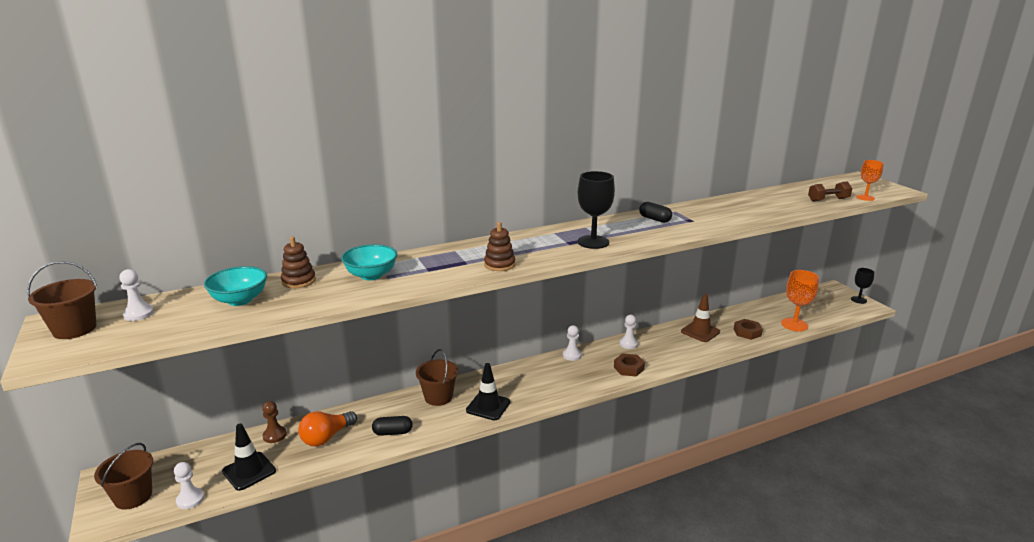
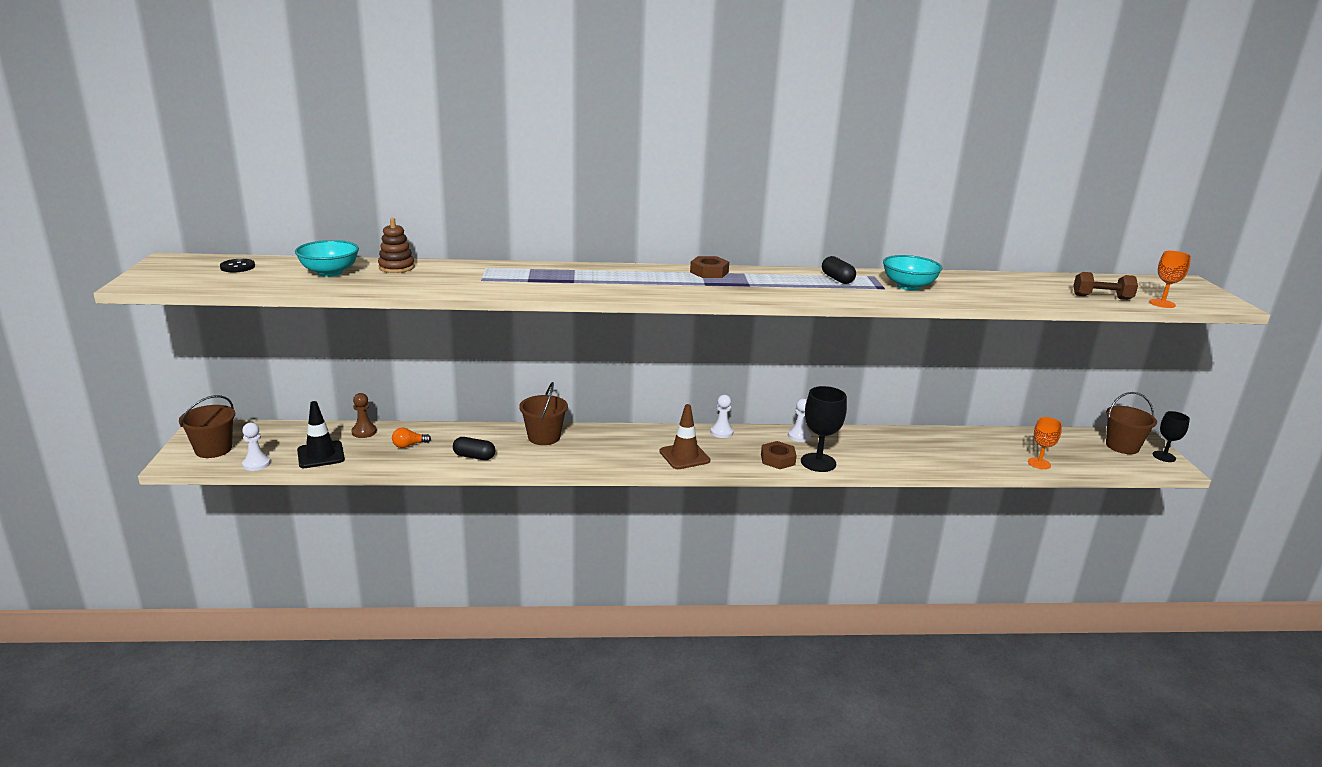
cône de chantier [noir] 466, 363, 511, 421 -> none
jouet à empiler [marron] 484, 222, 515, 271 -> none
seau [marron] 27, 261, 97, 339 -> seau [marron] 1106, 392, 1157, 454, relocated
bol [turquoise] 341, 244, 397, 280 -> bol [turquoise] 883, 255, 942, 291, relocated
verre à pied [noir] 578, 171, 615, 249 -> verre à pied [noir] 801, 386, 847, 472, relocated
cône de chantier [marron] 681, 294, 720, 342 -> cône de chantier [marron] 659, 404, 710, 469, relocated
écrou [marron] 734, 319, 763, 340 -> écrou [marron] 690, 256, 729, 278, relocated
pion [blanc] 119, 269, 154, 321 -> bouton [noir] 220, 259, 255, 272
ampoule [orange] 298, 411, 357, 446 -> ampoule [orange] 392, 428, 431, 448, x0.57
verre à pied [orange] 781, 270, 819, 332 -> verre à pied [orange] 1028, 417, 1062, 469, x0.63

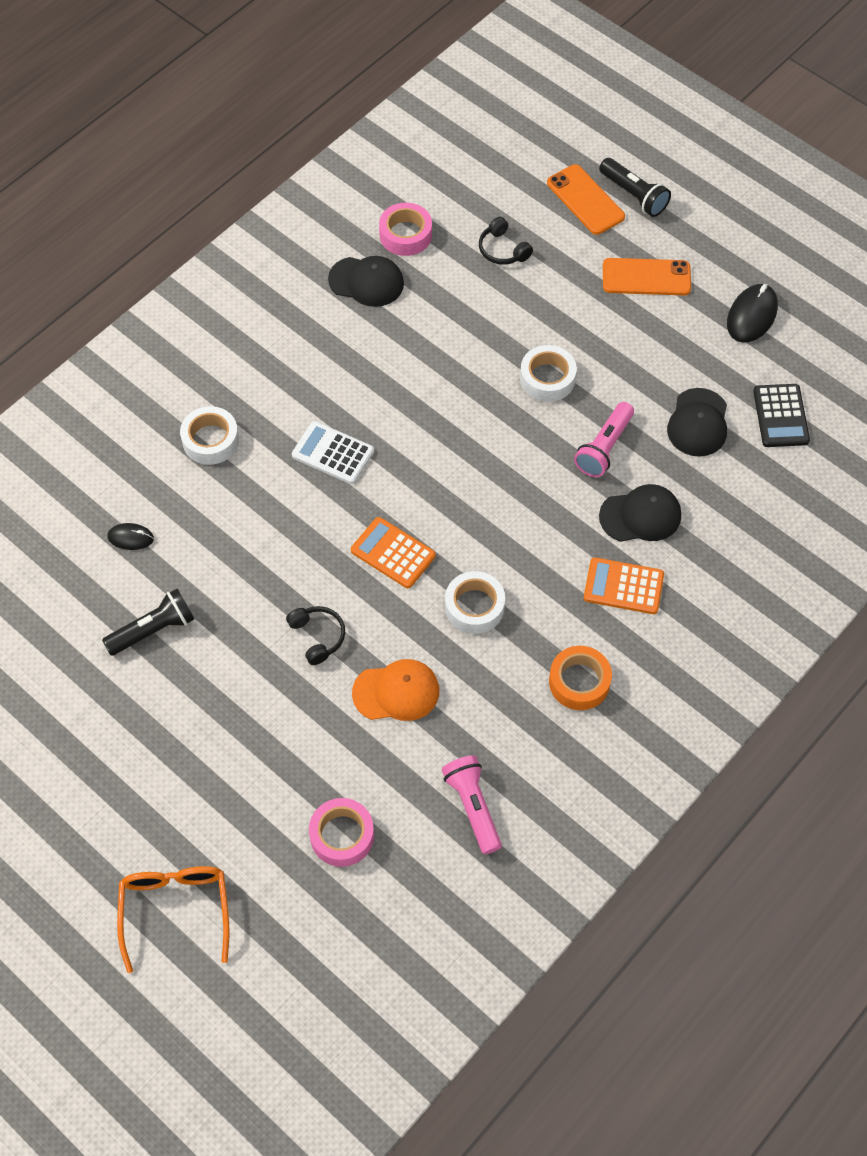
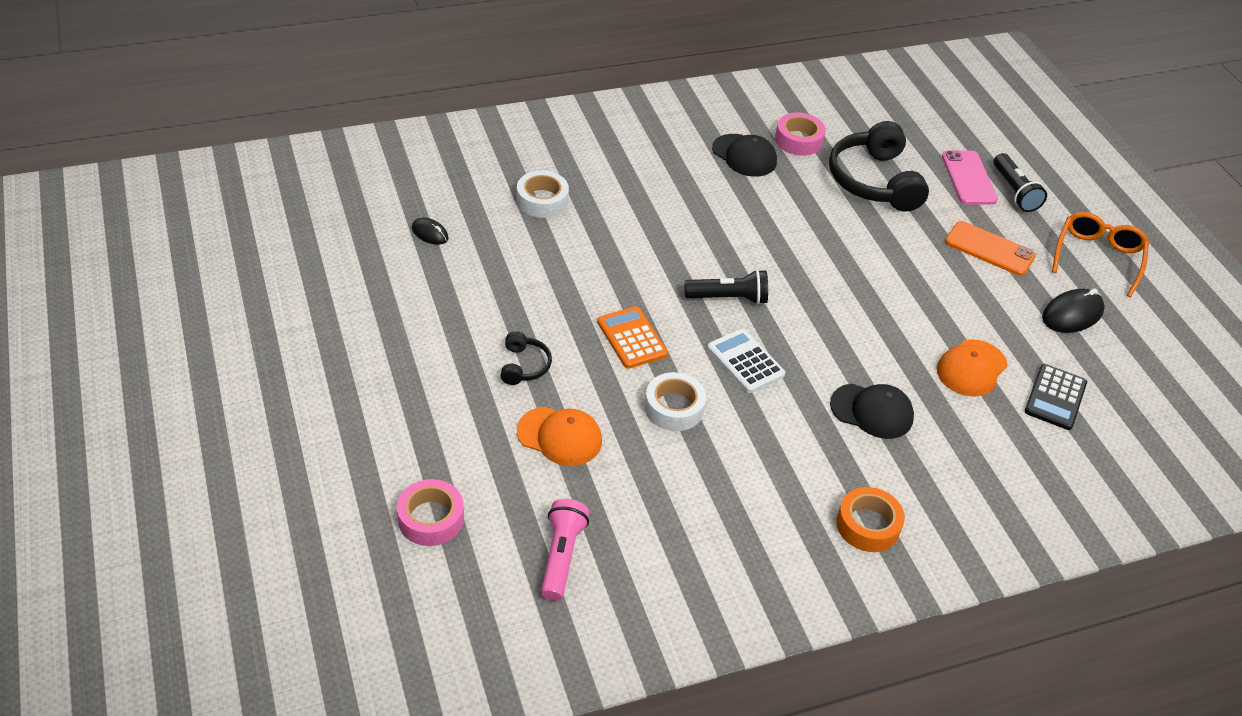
ruban adhésif [blanc] 520, 345, 577, 402 -> none
lampe de poche [rose] 574, 402, 634, 477 -> none
calculatrice [orange] 584, 557, 664, 614 -> none
lampe de poche [noir] 102, 589, 194, 656 -> lampe de poche [noir] 684, 269, 768, 305, relocated
lunettes [orange] 117, 866, 229, 973 -> lunettes [orange] 1052, 212, 1149, 297, relocated
calculatrice [blanc] 292, 421, 374, 484 -> calculatrice [blanc] 707, 329, 785, 393, relocated
ruban adhésif [orange] 549, 646, 612, 710 -> ruban adhésif [orange] 836, 487, 905, 552, relocated
téléphone [orange] 547, 164, 625, 235 -> téléphone [rose] 942, 150, 998, 205
casquette [noir] 667, 388, 727, 456 -> casquette [orange] 937, 339, 1008, 397
casque audio [noir] 479, 217, 533, 265 -> casque audio [noir] 829, 121, 929, 212, x2.12

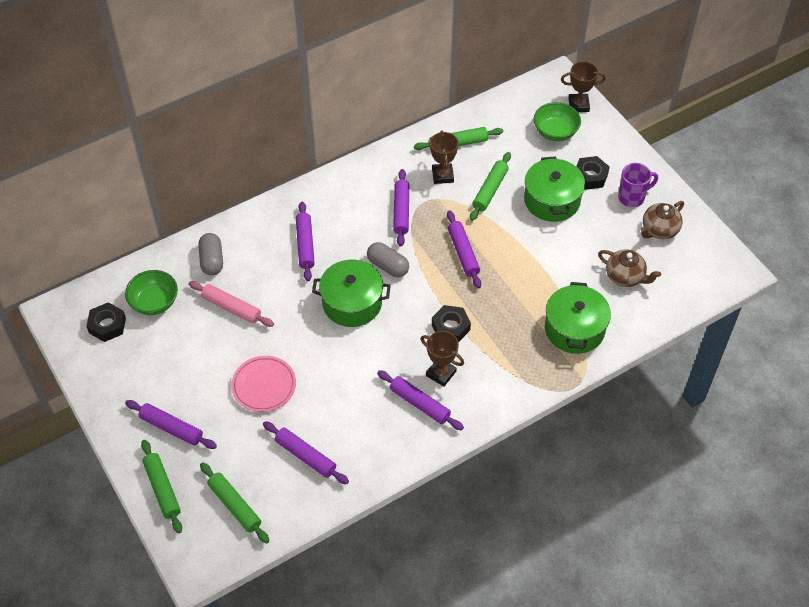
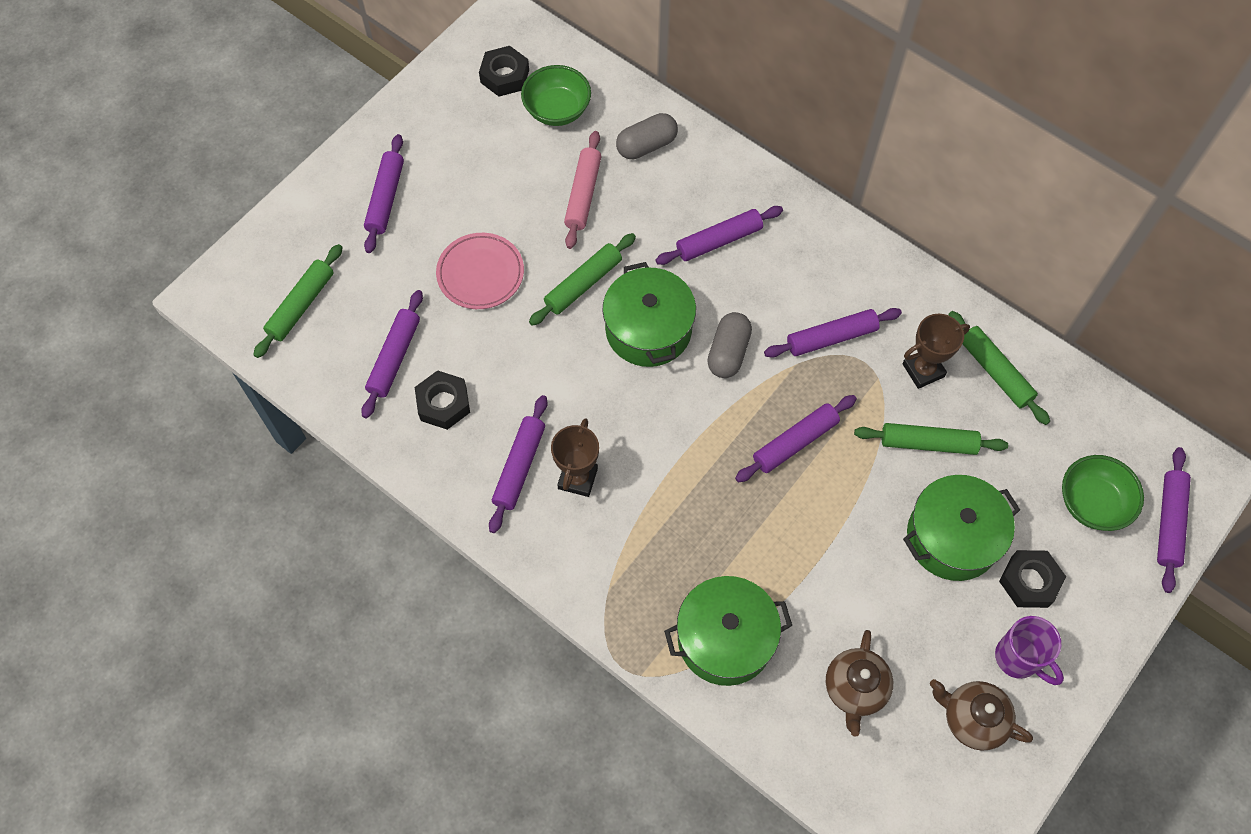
rouleau à pâtisserie [vert] 141, 440, 182, 533 -> rouleau à pâtisserie [vert] 529, 233, 636, 326, relocated
écrou [noir] 432, 305, 471, 343 -> écrou [noir] 415, 370, 470, 430, relocated
trophée [marron] 561, 61, 606, 112 -> rouleau à pâtisserie [violet] 1157, 447, 1191, 593

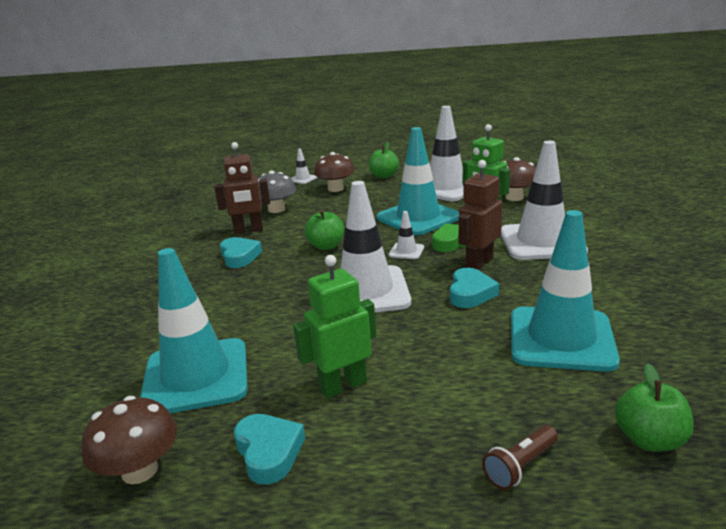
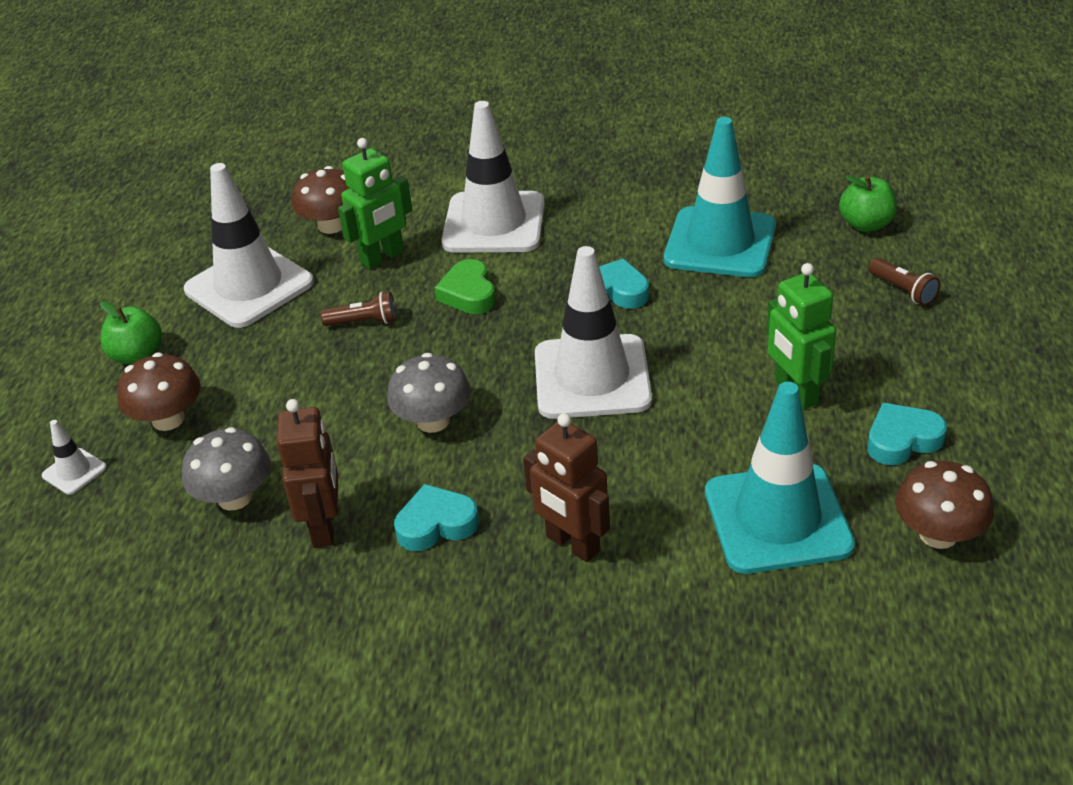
cône de chantier [blanc] 389, 211, 424, 259 -> none
robot [marron] 459, 160, 502, 270 -> robot [marron] 523, 413, 610, 562, relocated
pomme [vert] 305, 210, 344, 250 -> champignon [gris] 387, 353, 471, 433
cône de chantier [turquoise] 377, 127, 459, 235 -> lampe de poche [marron] 321, 292, 396, 326

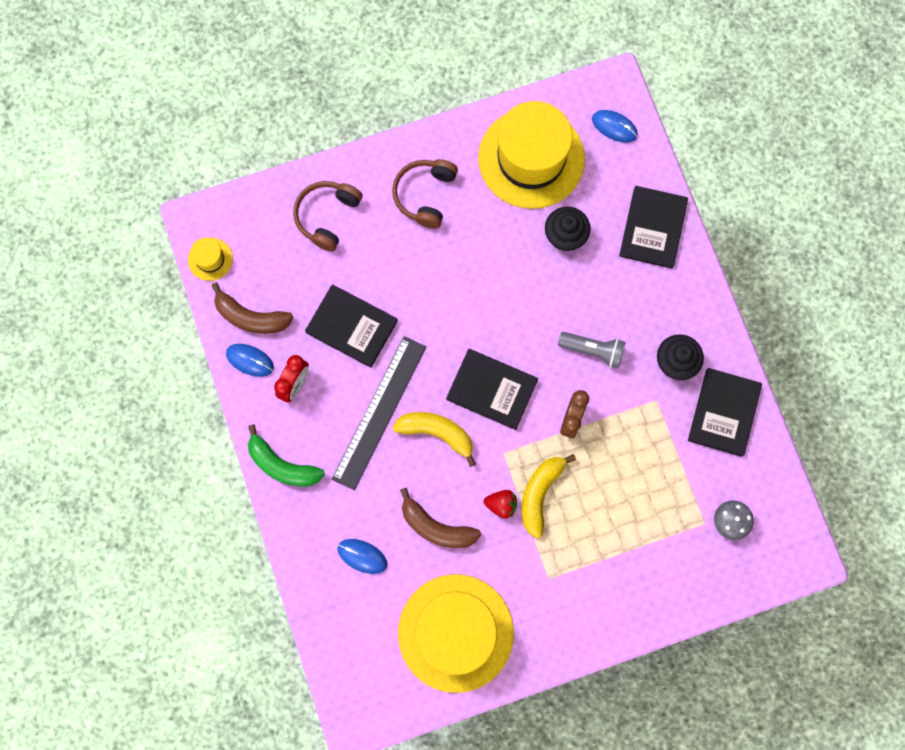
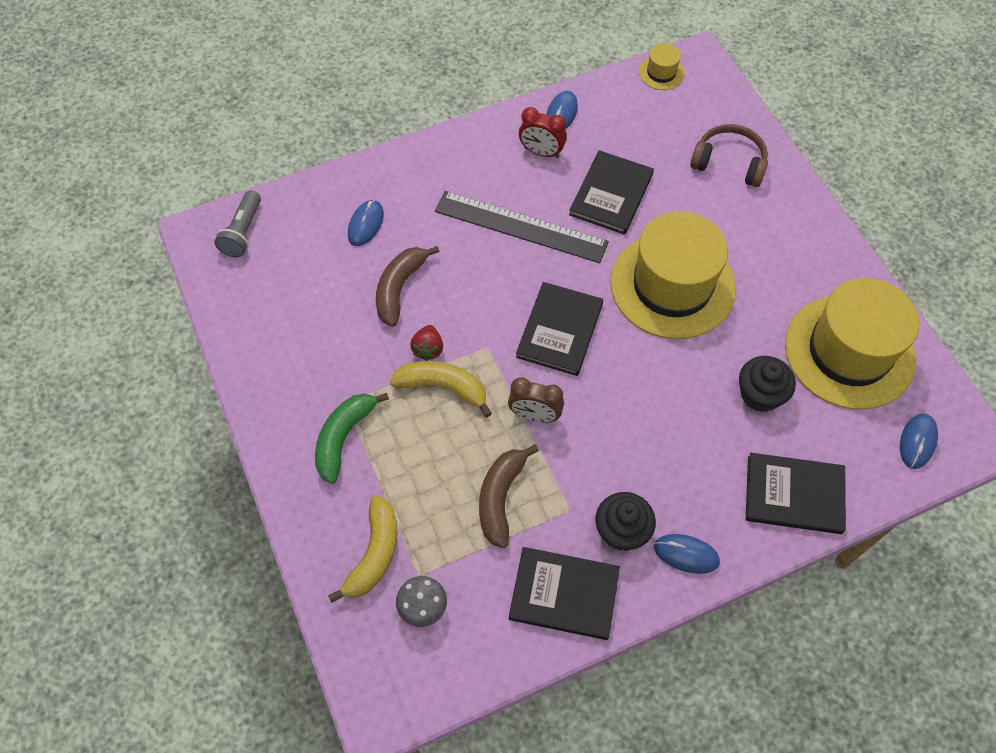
casque audio [marron] 392, 159, 458, 229 -> none
none -> souris [bleu] 654, 534, 720, 574
banane [marron] 211, 283, 294, 334 -> banane [marron] 479, 444, 539, 548, relocated
banane [vert] 248, 424, 325, 487 -> banane [vert] 315, 393, 389, 484, relocated
banane [jaune] 392, 412, 476, 467 -> banane [jaune] 328, 495, 397, 603, relocated
chapeau [jaune] 398, 574, 514, 693 -> chapeau [jaune] 610, 211, 736, 339, relocated
lampe de poche [gris] 558, 332, 626, 368 -> lampe de poche [gris] 214, 190, 261, 257, relocated

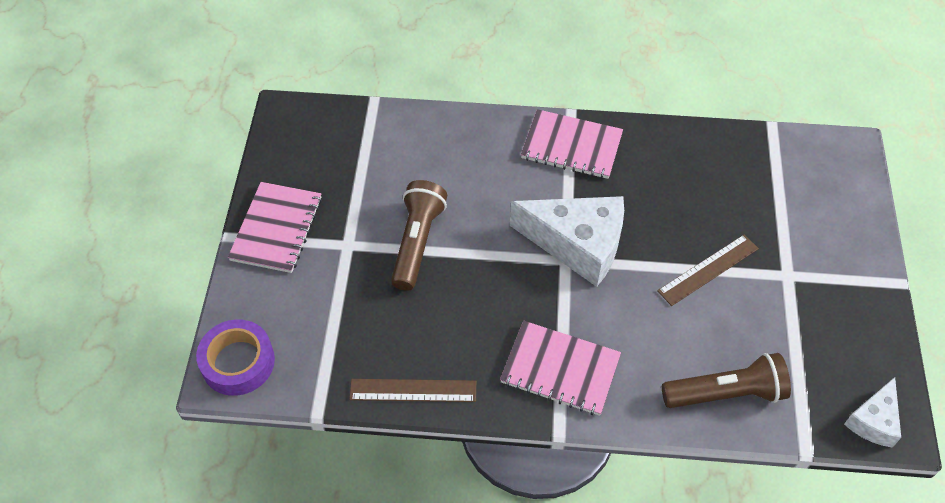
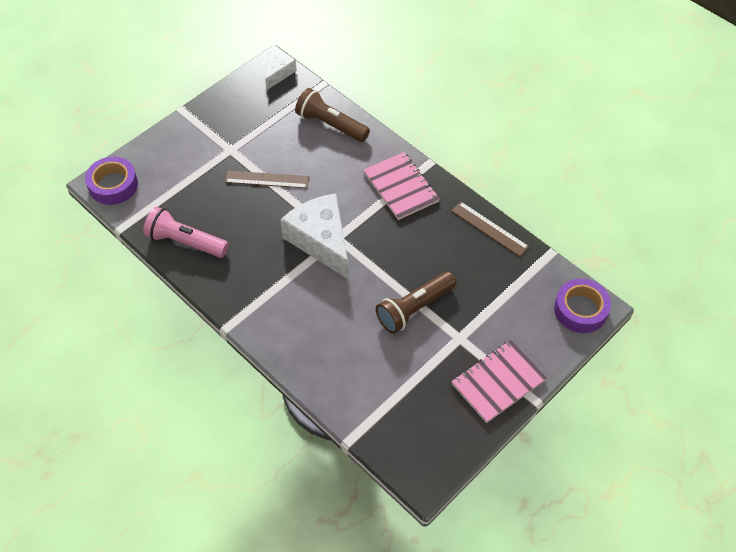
carnet [rose] 521, 109, 623, 179 -> none
none -> ruban adhésif [violet] 85, 157, 138, 205
none -> lampe de poche [rose] 143, 207, 229, 258
fromage [blanc] 844, 377, 901, 448 -> fromage [blanc] 265, 51, 297, 90, 45 degrees counterclockwise

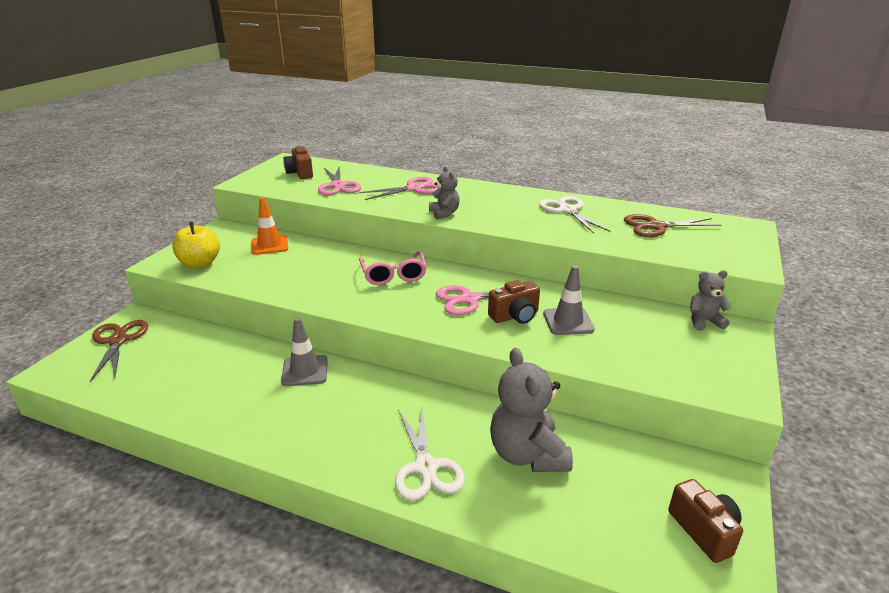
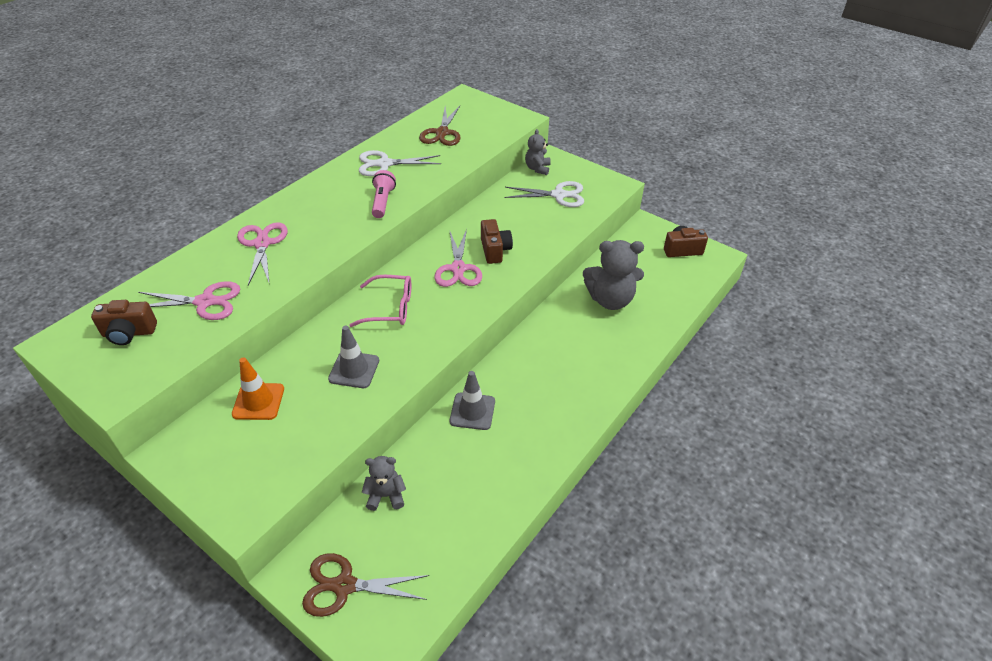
pomme [jaune] 172, 222, 220, 268 -> none
none -> lampe de poche [rose] 372, 170, 396, 218
ciseaux [blanc] 395, 405, 465, 501 -> ciseaux [blanc] 504, 181, 584, 207, relocated
ours en peluche [gris] 429, 166, 460, 219 -> ours en peluche [gris] 362, 456, 406, 511, relocated
cône de chantier [gris] 543, 265, 595, 335 -> cône de chantier [gris] 328, 326, 379, 388, relocated

